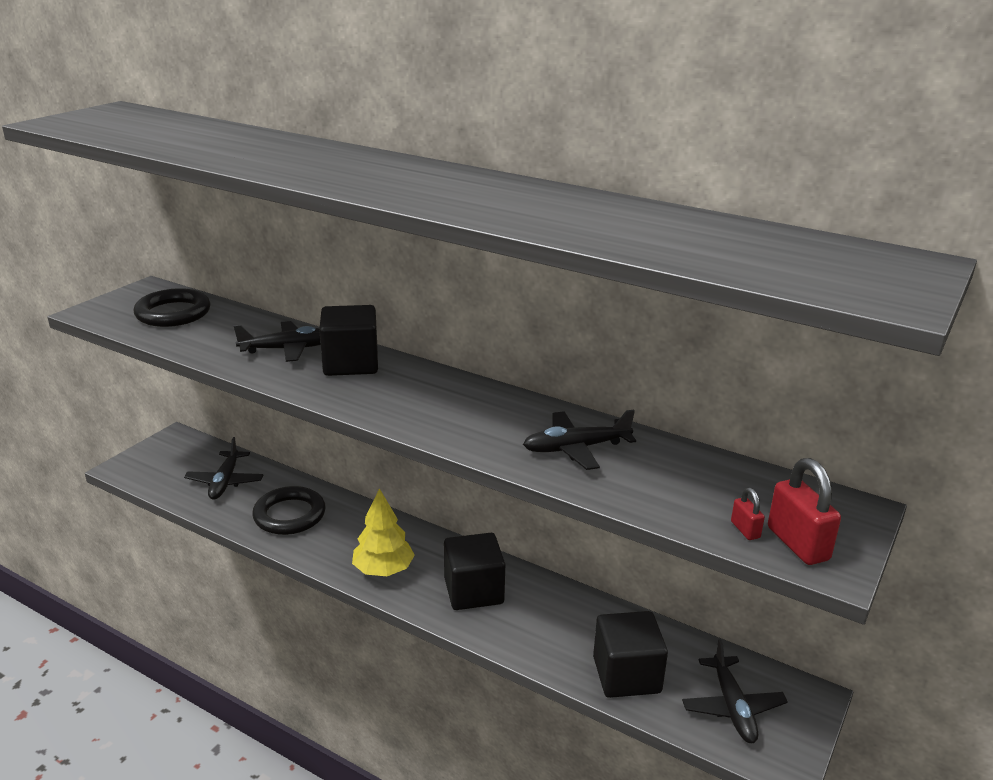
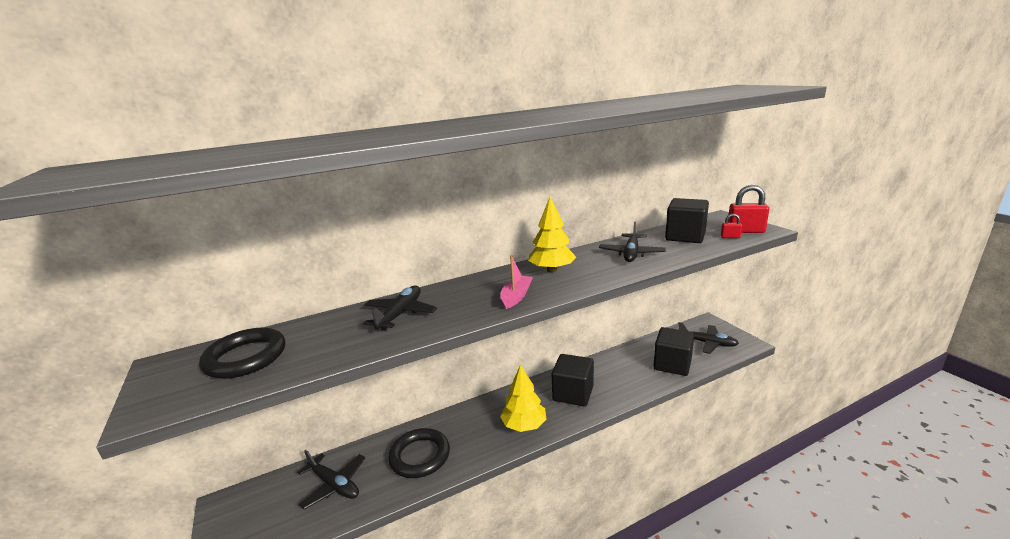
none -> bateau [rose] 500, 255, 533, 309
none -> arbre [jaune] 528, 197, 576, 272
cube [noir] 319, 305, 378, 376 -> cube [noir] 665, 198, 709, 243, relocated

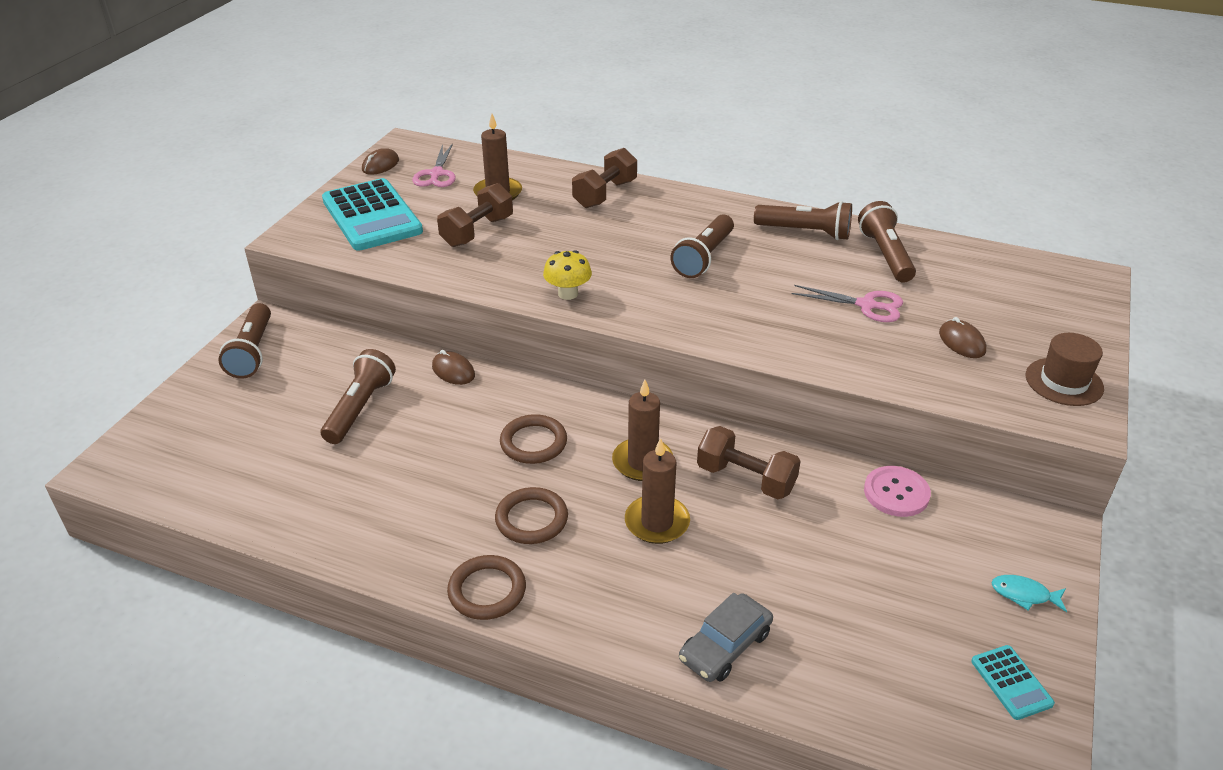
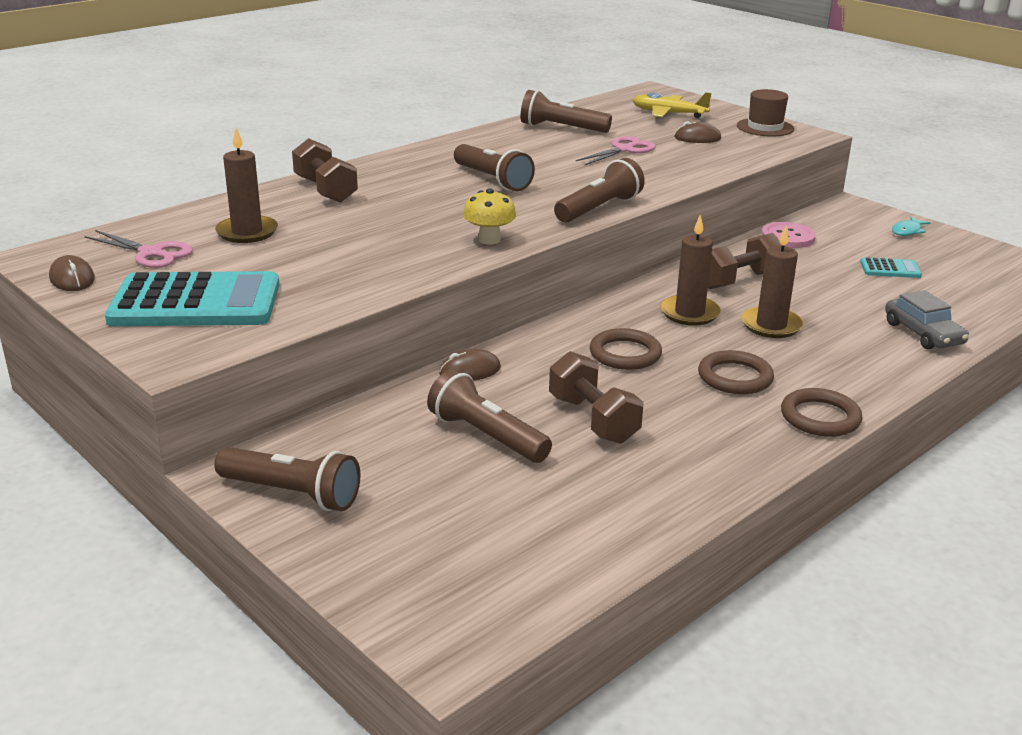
none -> avion [jaune] 633, 92, 712, 118
haltère [marron] 437, 183, 513, 247 -> haltère [marron] 549, 351, 643, 444, relocated
lampe de poche [marron] 754, 201, 852, 240 -> lampe de poche [marron] 554, 158, 645, 222, relocated
calculatrice [turquoise] 971, 645, 1055, 720 -> calculatrice [turquoise] 860, 257, 922, 278, relocated

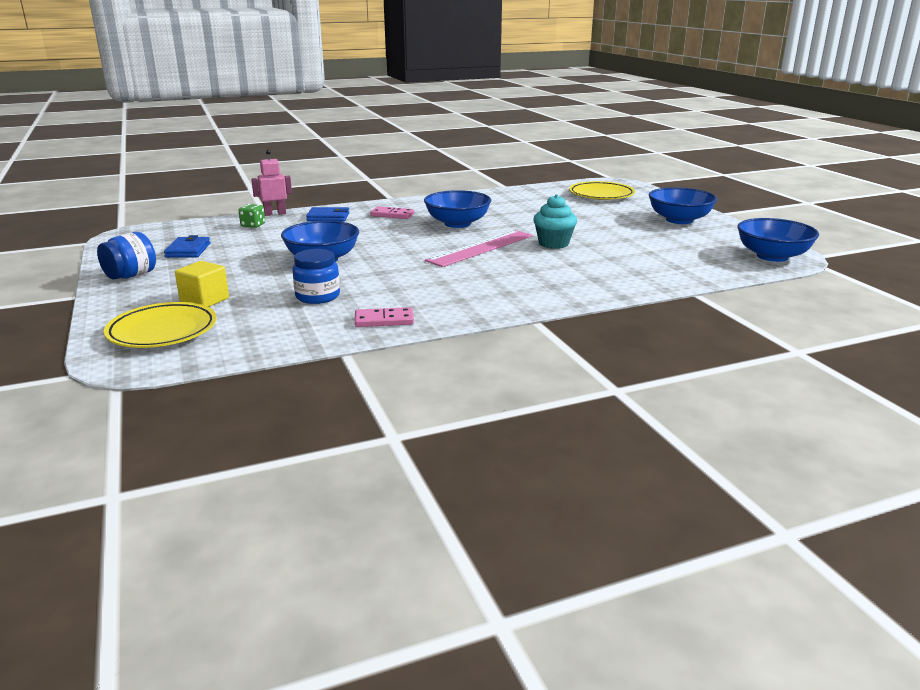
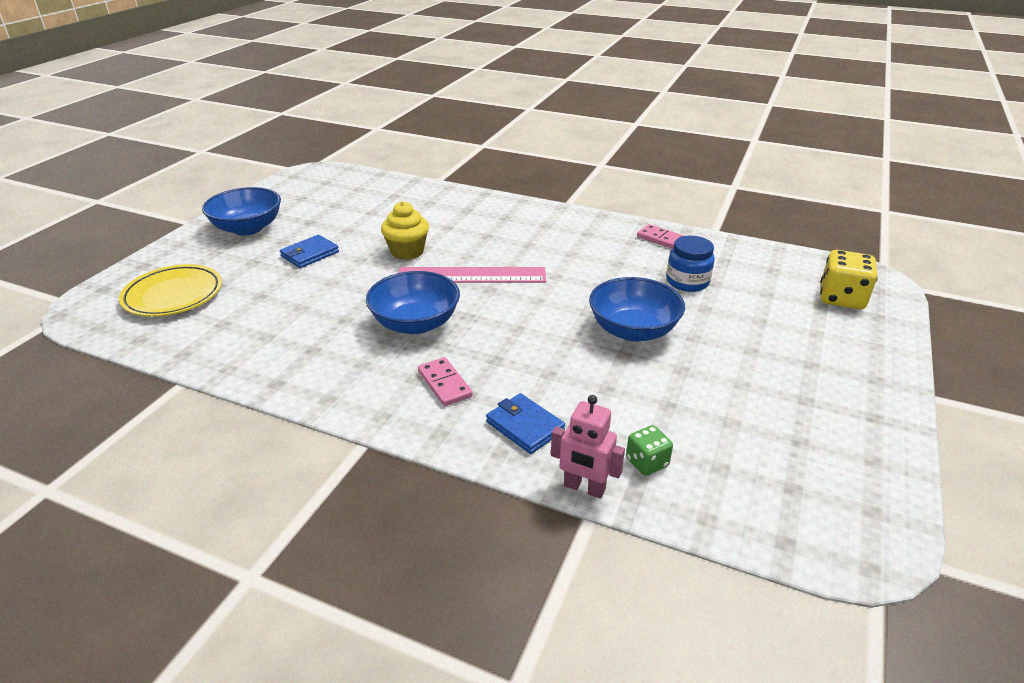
bocal [bleu] 97, 232, 156, 279 -> none
cube [jaune] 175, 261, 229, 307 -> none
bol [bleu] 737, 218, 819, 262 -> none
portefeuille [bleu] 164, 235, 210, 258 -> portefeuille [bleu] 280, 235, 339, 268, relocated
assiette [jaune] 104, 302, 217, 348 -> dé [jaune] 820, 250, 878, 310
muffin [turquoise] 533, 194, 577, 249 -> muffin [jaune] 381, 201, 429, 260

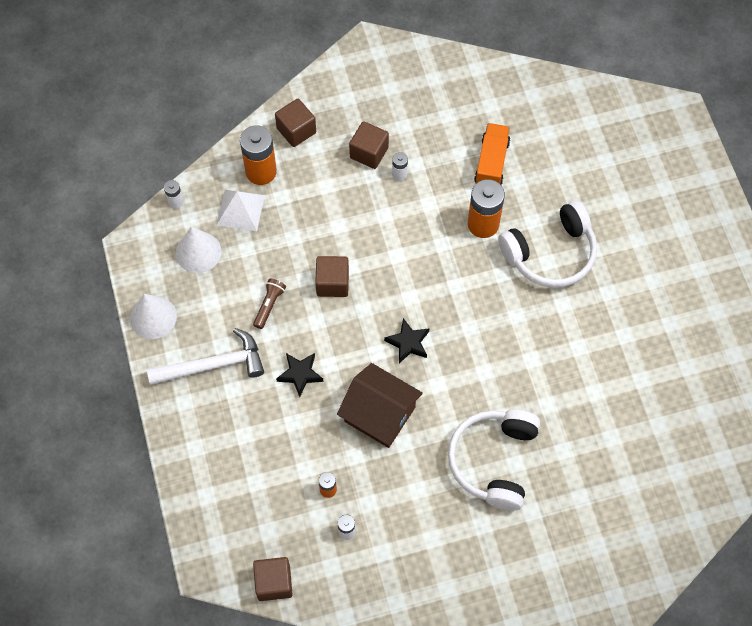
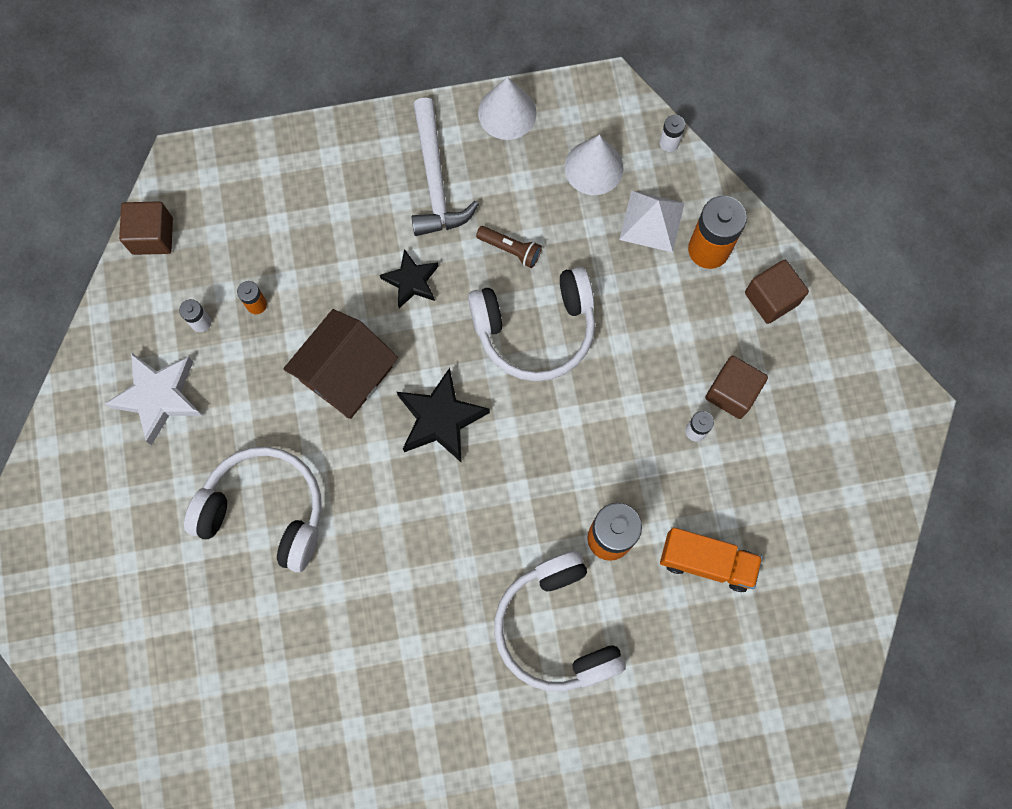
none -> étoile [blanc] 105, 352, 203, 445
cube [marron] 315, 256, 349, 297 -> casque audio [blanc] 468, 267, 595, 381
étoile [noir] 384, 318, 429, 363 -> étoile [noir] 397, 368, 490, 463, x1.54

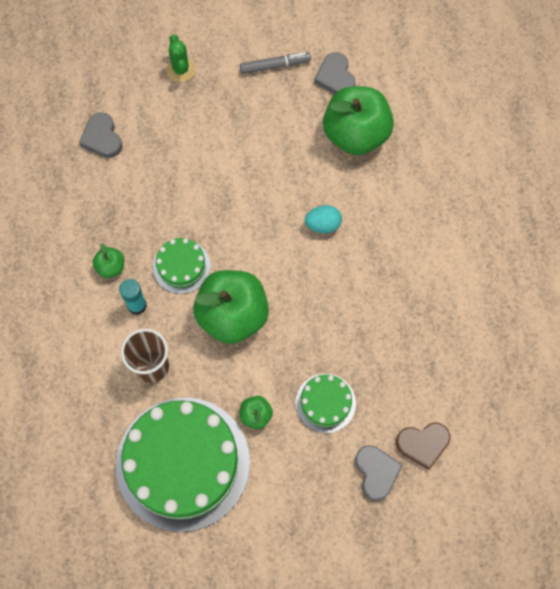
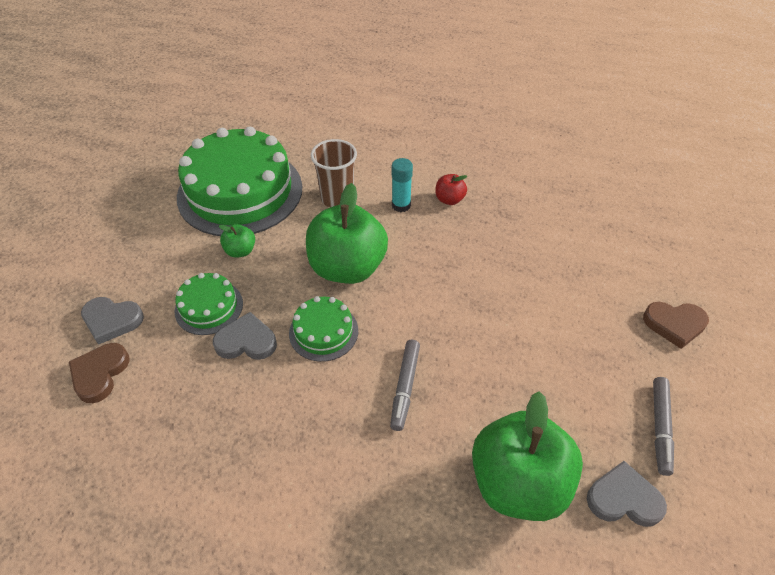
cœur [gris] 79, 112, 122, 158 -> cœur [gris] 213, 312, 277, 360, relocated
gâteau [vert] 153, 238, 211, 294 -> gâteau [vert] 289, 296, 358, 362, relocated
cactus [vert] 166, 34, 196, 82 -> cœur [marron] 643, 302, 709, 349
œuf [turquoise] 305, 205, 342, 233 -> feutre [gris] 390, 340, 420, 431
pomme [vert] 92, 243, 124, 278 -> pomme [rouge] 435, 174, 467, 205

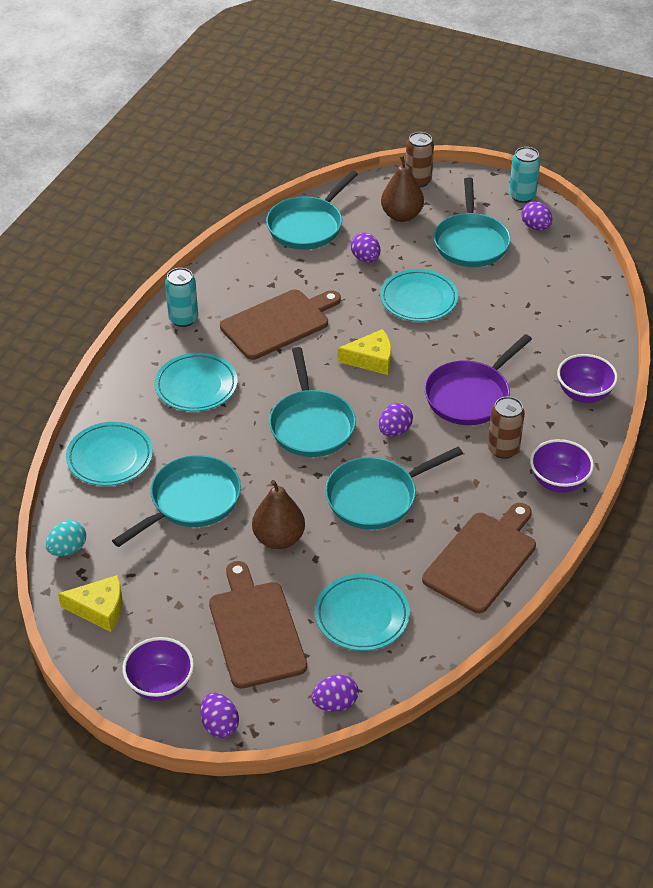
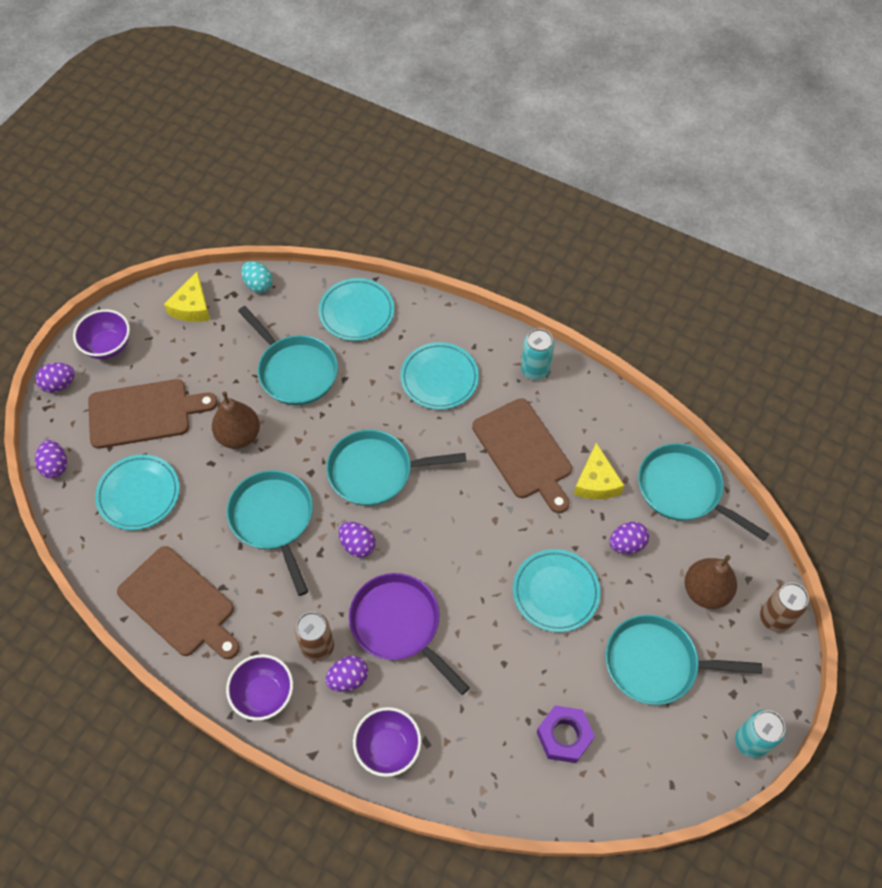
none -> écrou [violet] 537, 705, 595, 763
fromage [jaune] 338, 329, 391, 375 -> fromage [jaune] 574, 443, 624, 499, relocated
œuf [violet] 521, 201, 552, 231 -> œuf [violet] 325, 656, 368, 692, relocated

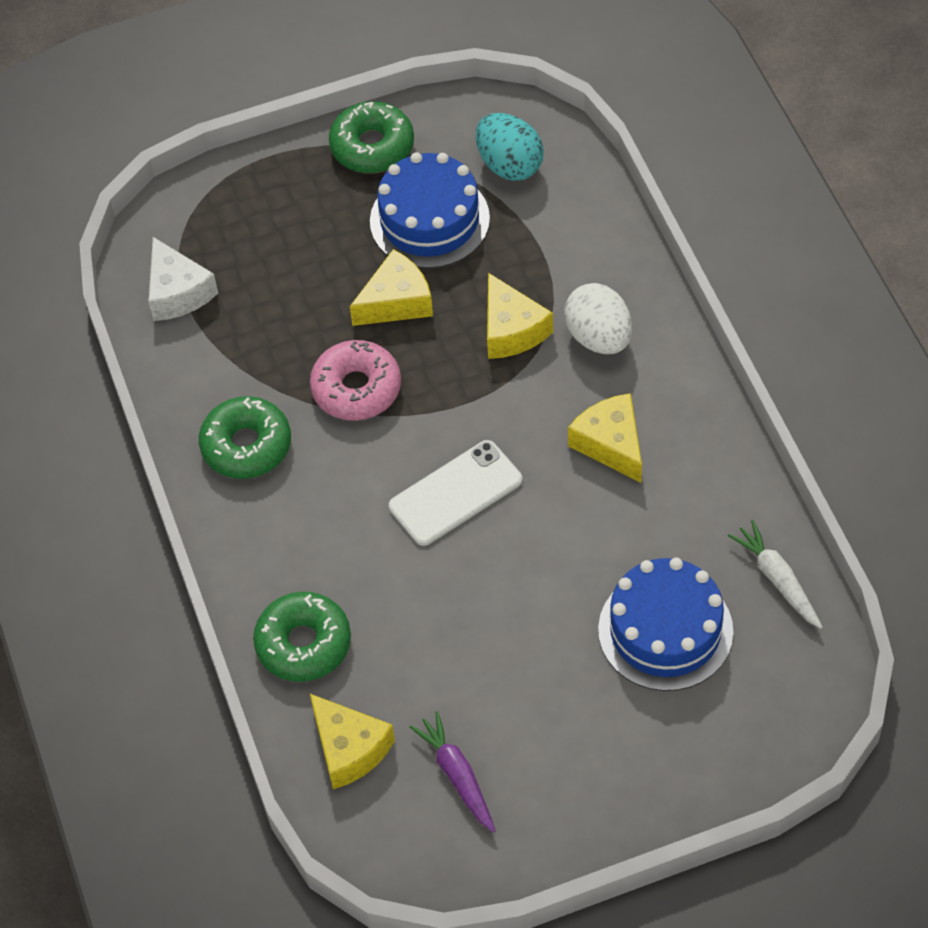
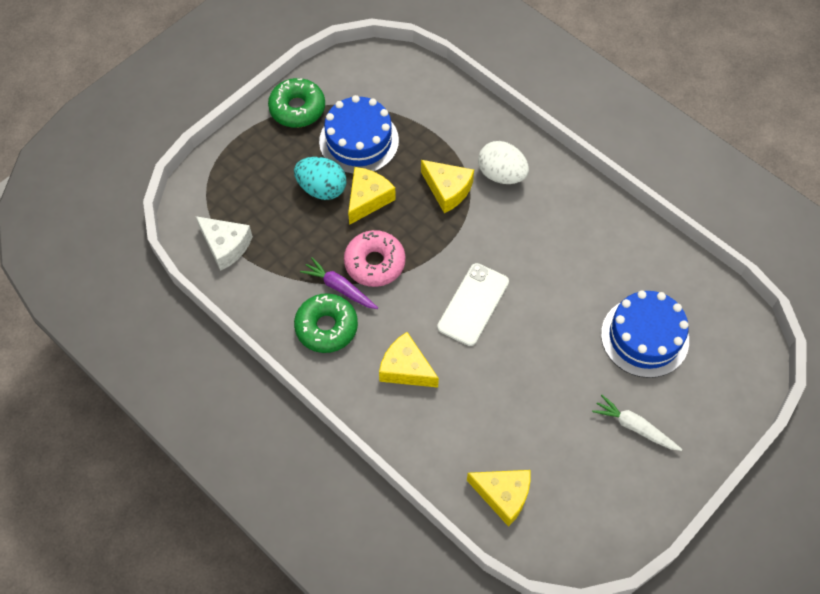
beignet [vert] 253, 592, 351, 682 -> none
carotte [violet] 409, 711, 496, 833 -> carotte [violet] 300, 257, 378, 309, relocated
œuf [turquoise] 476, 113, 544, 181 -> œuf [turquoise] 294, 157, 346, 200, relocated
fromage [jaune] 568, 393, 642, 483 -> fromage [jaune] 379, 332, 439, 388, relocated
carotte [blanc] 728, 520, 823, 629 -> carotte [blanc] 592, 395, 682, 451, relocated

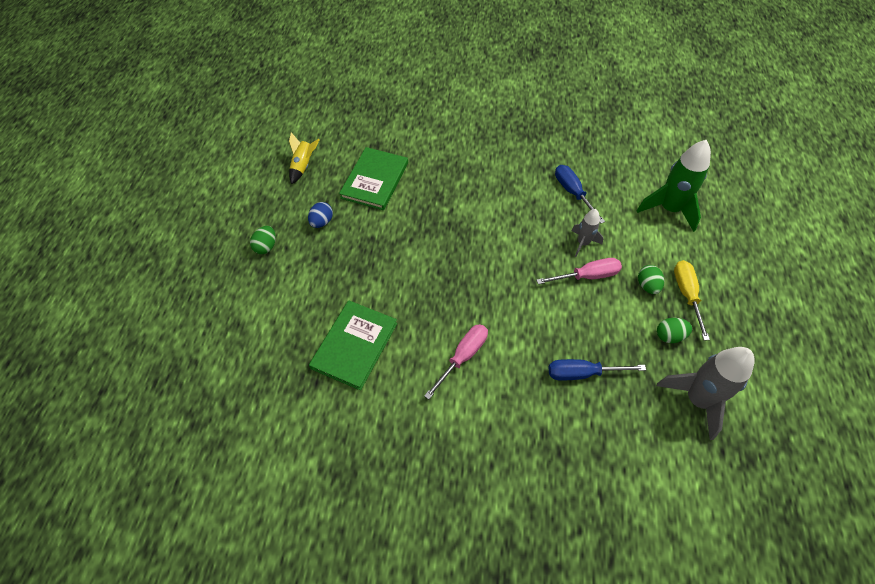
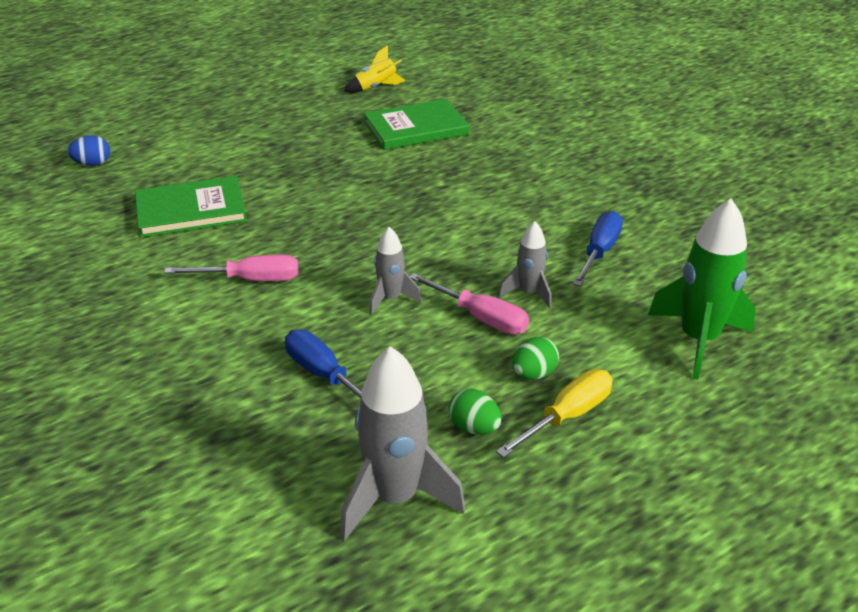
œuf [vert] 250, 226, 276, 254 -> none
none -> fusée [gris] 369, 227, 422, 315
œuf [bleu] 308, 202, 333, 228 -> œuf [bleu] 67, 135, 110, 166, relocated

